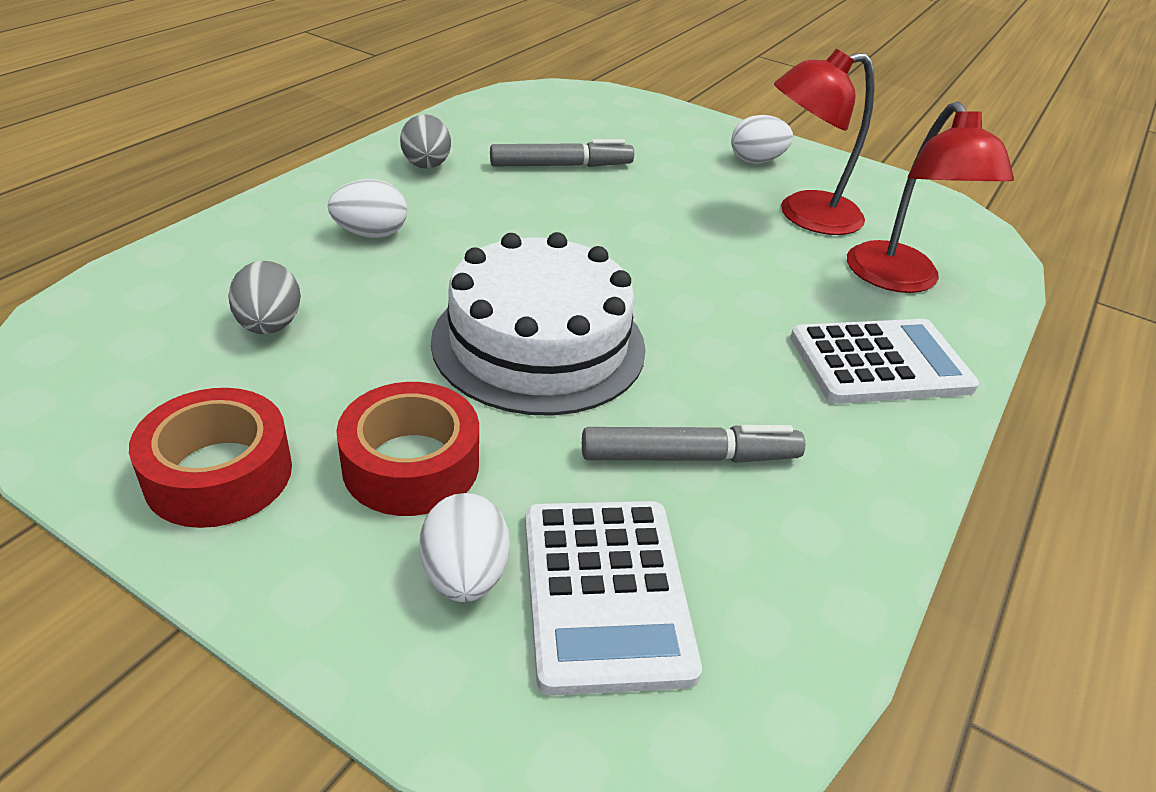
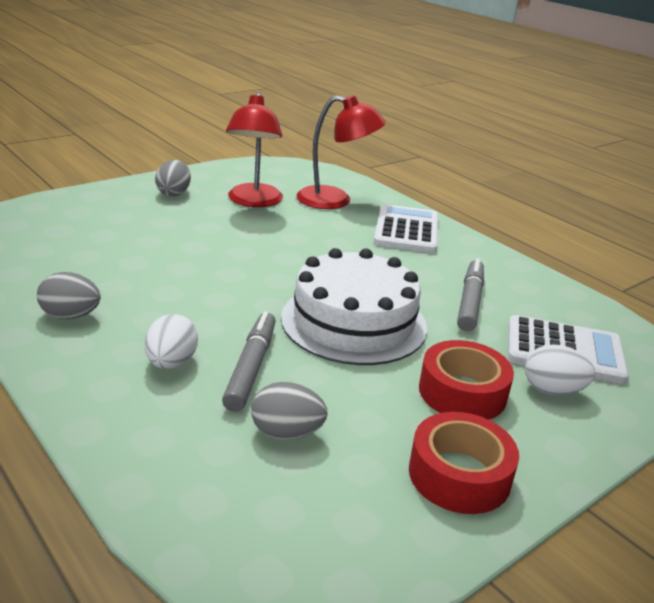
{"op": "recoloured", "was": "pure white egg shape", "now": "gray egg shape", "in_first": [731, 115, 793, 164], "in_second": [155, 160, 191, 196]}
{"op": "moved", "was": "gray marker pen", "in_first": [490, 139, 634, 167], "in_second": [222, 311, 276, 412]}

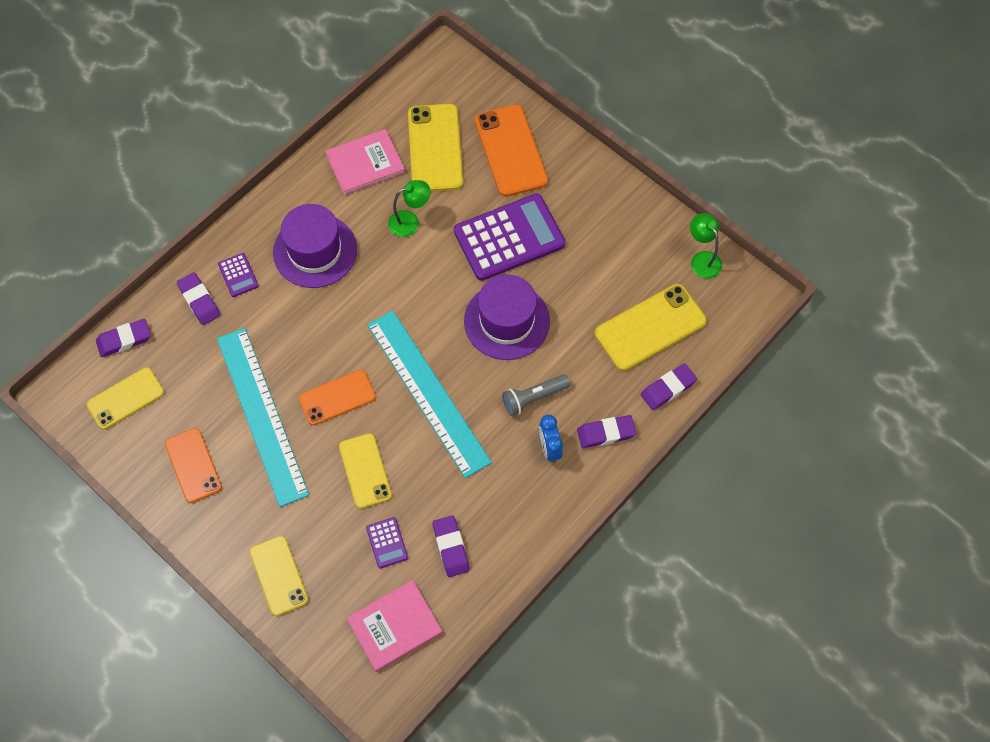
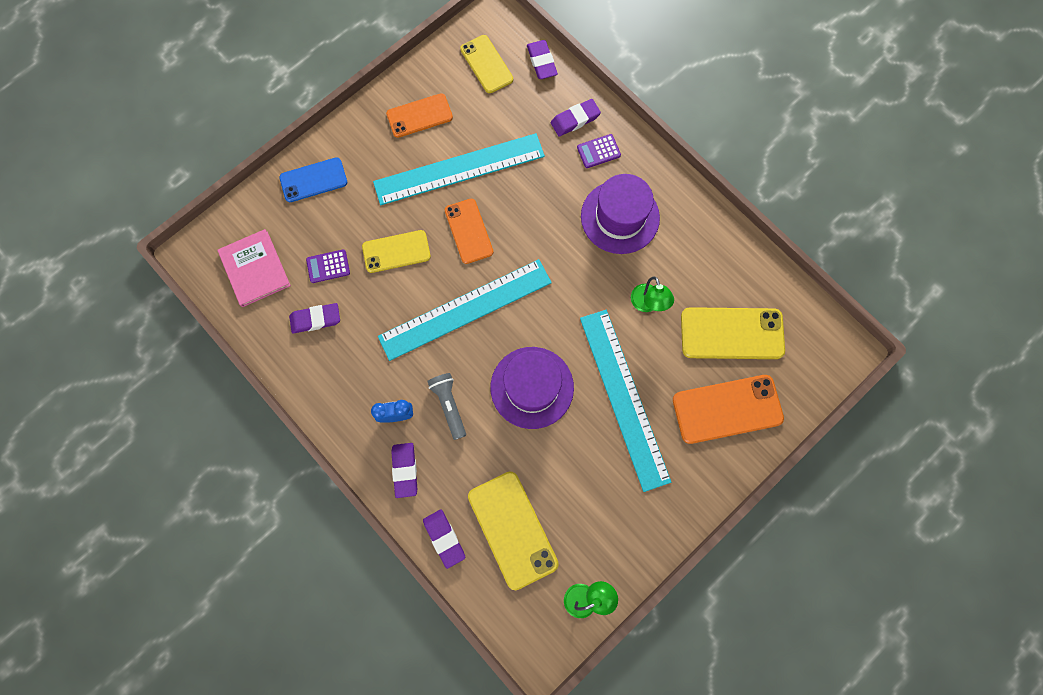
{"op": "removed", "was": "rose-pink hardcover", "in_first": [325, 129, 405, 195]}
{"op": "replaced", "was": "violet calculator", "now": "teal straightedge", "in_first": [454, 193, 565, 281], "in_second": [580, 310, 671, 492]}
{"op": "recoloured", "was": "yellow smartphone", "now": "royal blue smartphone", "in_first": [250, 536, 309, 616], "in_second": [279, 157, 347, 202]}

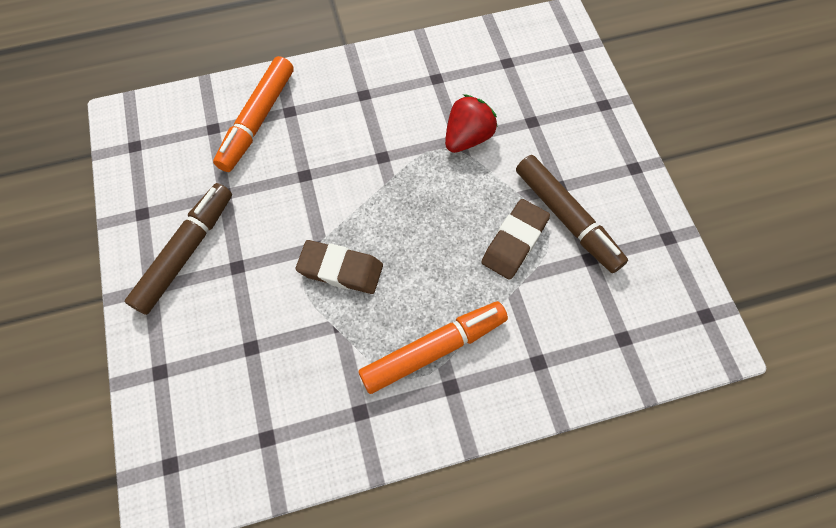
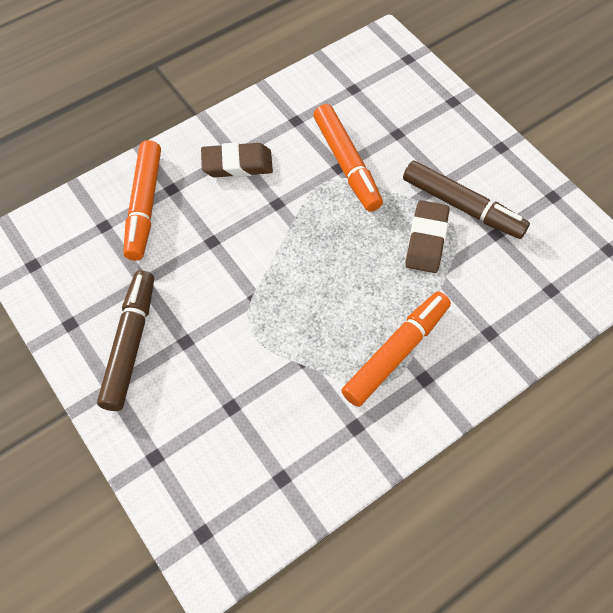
{"op": "replaced", "was": "crimson toy strawberry", "now": "orange marker pen", "in_first": [445, 94, 498, 153], "in_second": [313, 104, 383, 212]}
{"op": "moved", "was": "dark brown eraser", "in_first": [296, 240, 383, 294], "in_second": [201, 142, 273, 177]}

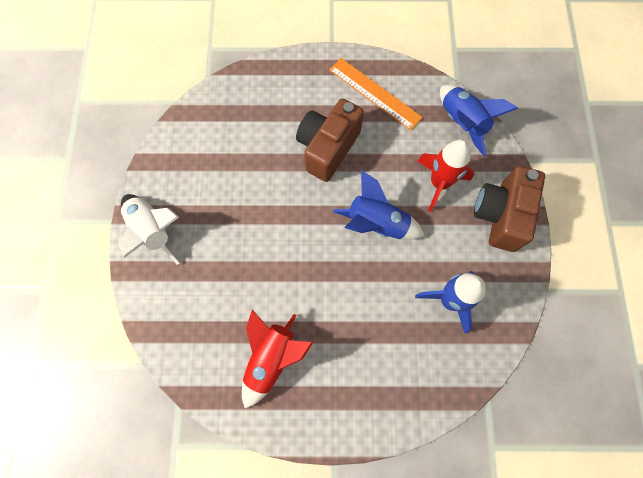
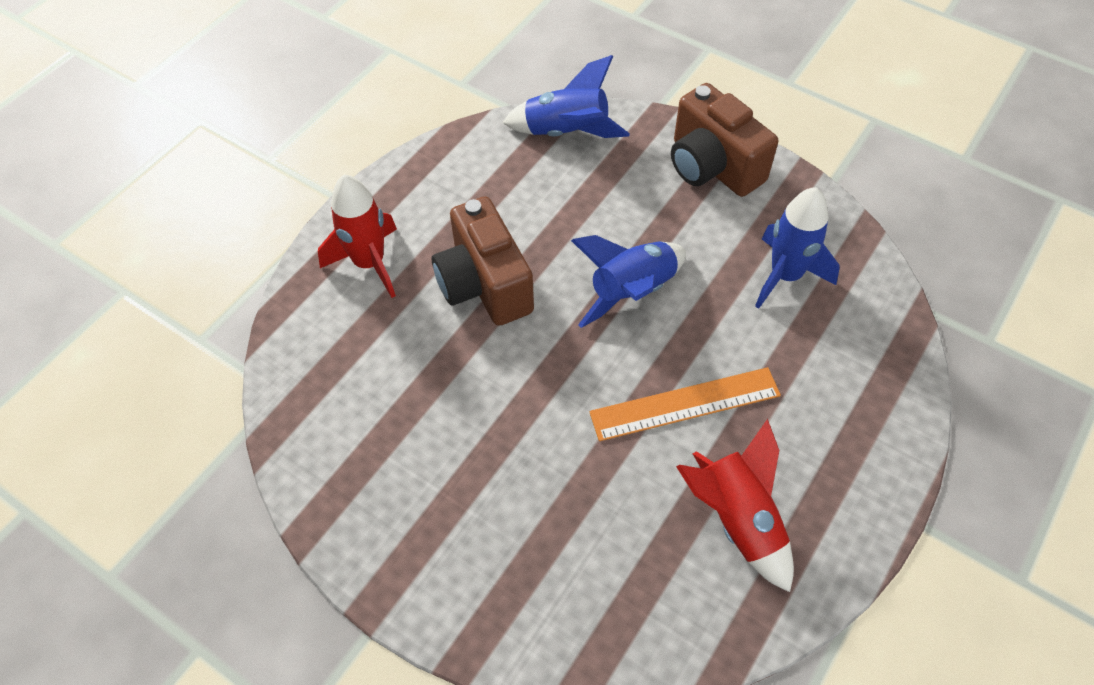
{"op": "moved", "was": "orange straightedge", "in_first": [329, 58, 423, 130], "in_second": [589, 367, 781, 441]}
{"op": "moved", "was": "crimson toy rocket", "in_first": [417, 140, 474, 212], "in_second": [318, 175, 397, 298]}
{"op": "removed", "was": "pure white toy rocket", "in_first": [119, 194, 179, 265]}

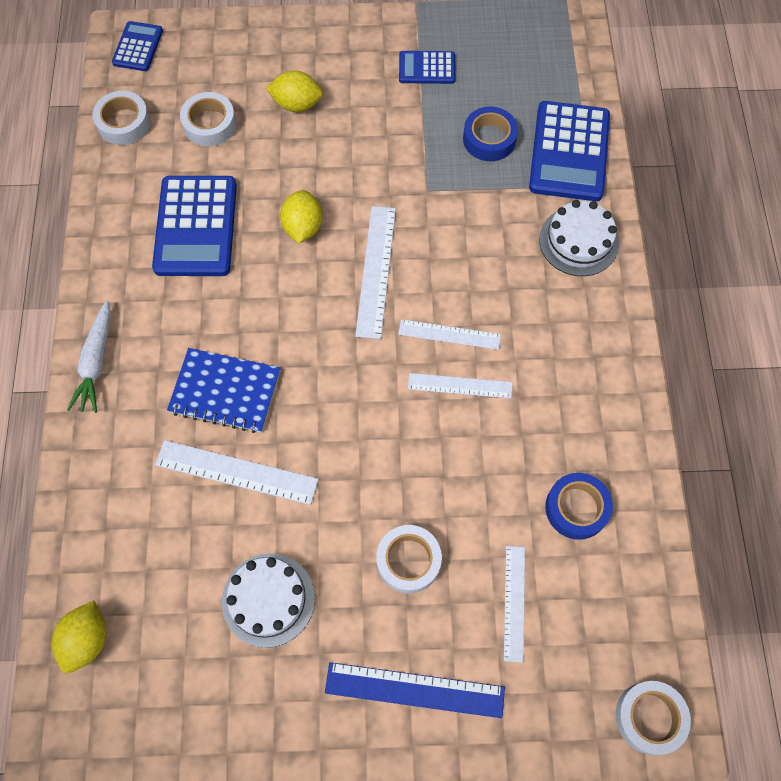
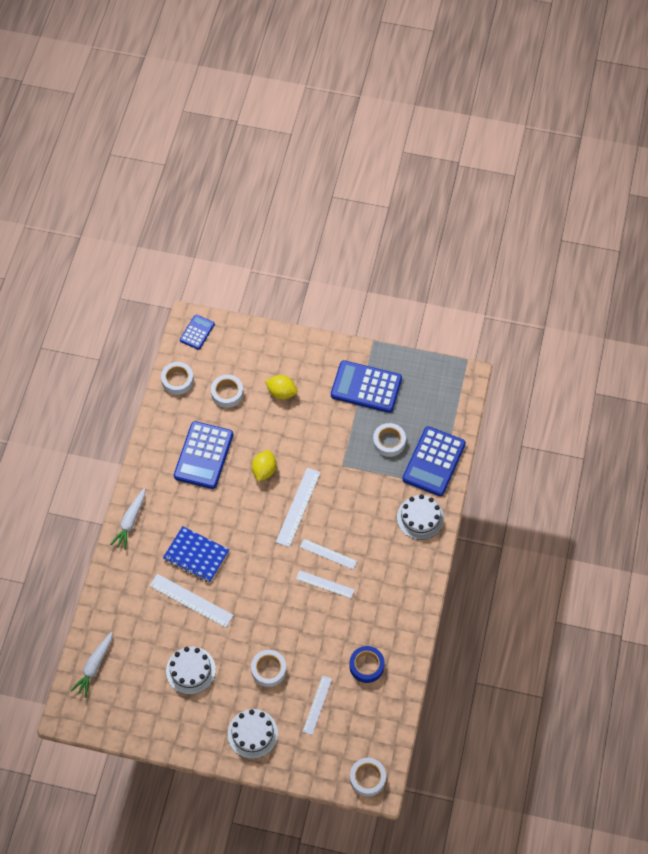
{"op": "resized", "was": "royal blue calculator", "in_first": [399, 51, 455, 84], "in_second": [331, 360, 402, 413], "ratio": 1.85}
{"op": "recoloured", "was": "royal blue roll of tape", "now": "pure white roll of tape", "in_first": [463, 106, 518, 161], "in_second": [373, 423, 406, 457]}
{"op": "replaced", "was": "yellow citrus fruit", "now": "pure white toy carrot", "in_first": [52, 601, 106, 673], "in_second": [71, 632, 113, 698]}
{"op": "replaced", "was": "royal blue straightedge", "now": "pure white cake", "in_first": [325, 662, 505, 718], "in_second": [228, 709, 278, 759]}

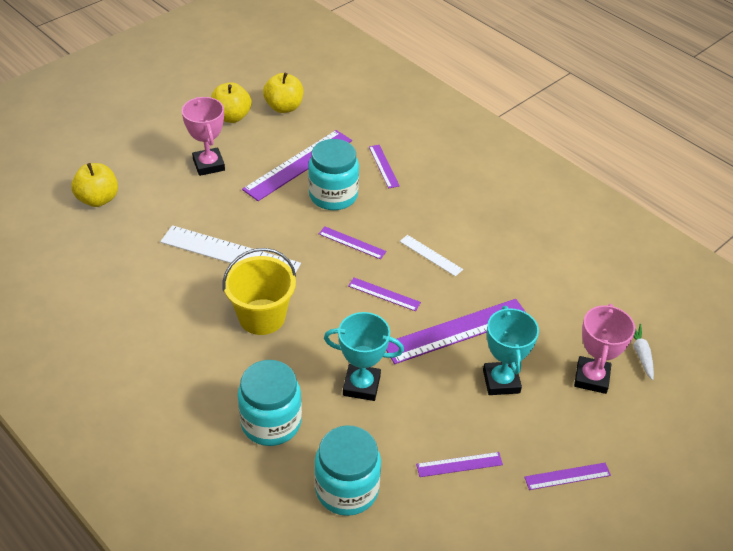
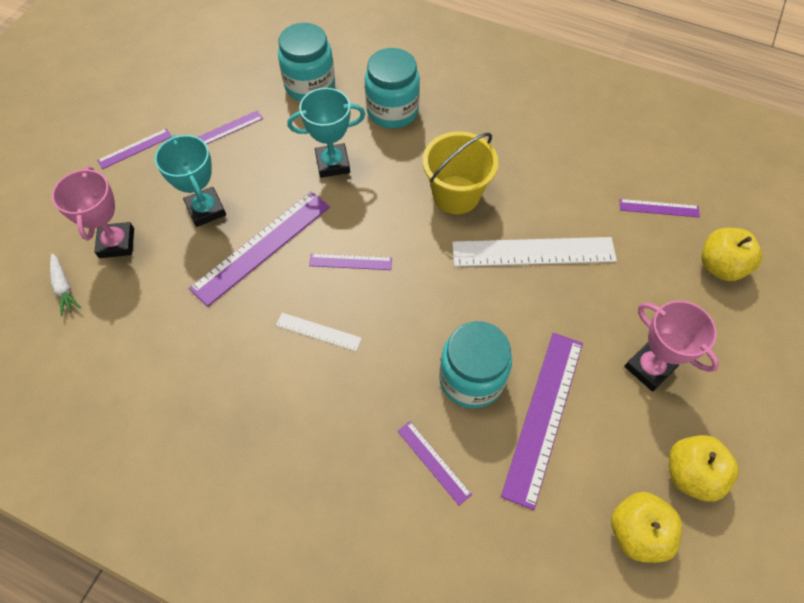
{"op": "moved", "was": "violet straightedge", "in_first": [319, 226, 386, 259], "in_second": [619, 199, 700, 217]}

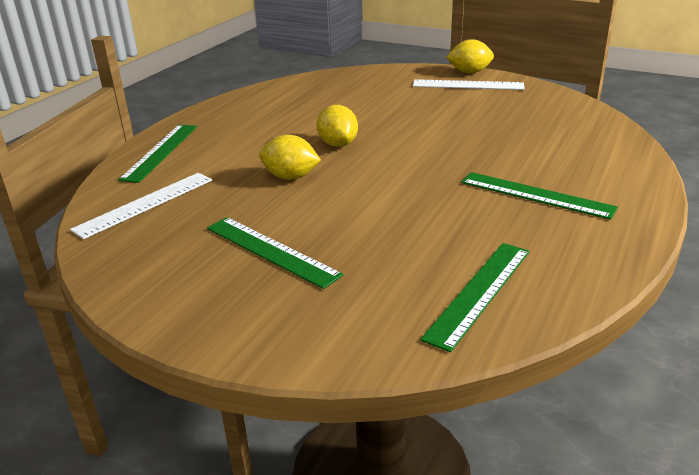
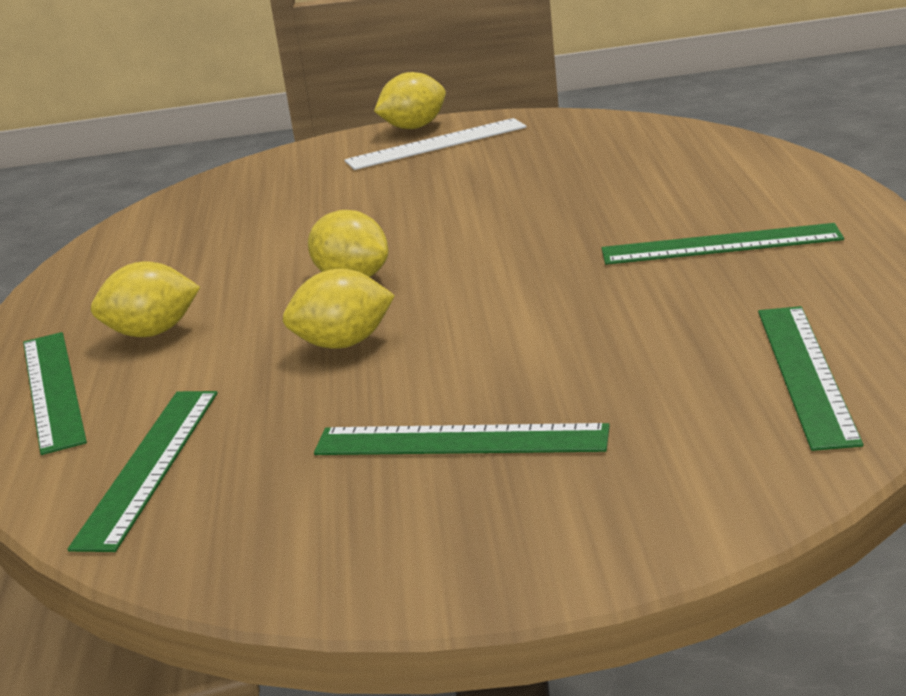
{"op": "recoloured", "was": "pure white straightedge", "now": "leaf-green straightedge", "in_first": [70, 173, 212, 239], "in_second": [68, 391, 218, 552]}
{"op": "added", "now": "yellow citrus fruit", "in_second": [91, 262, 200, 337]}

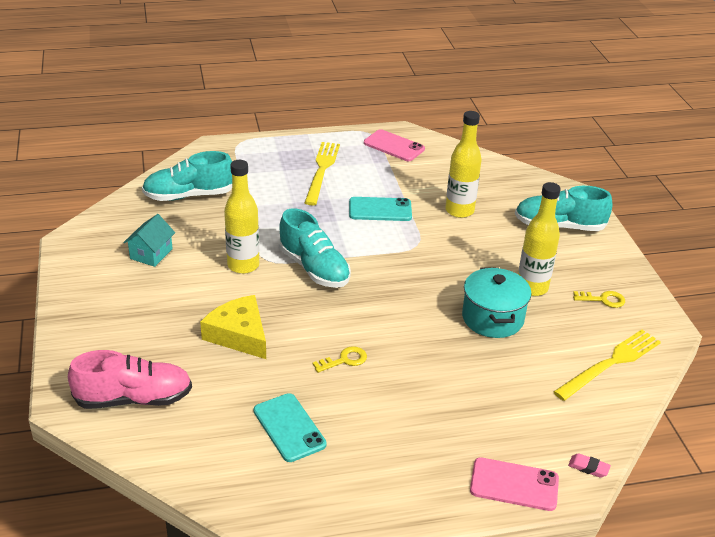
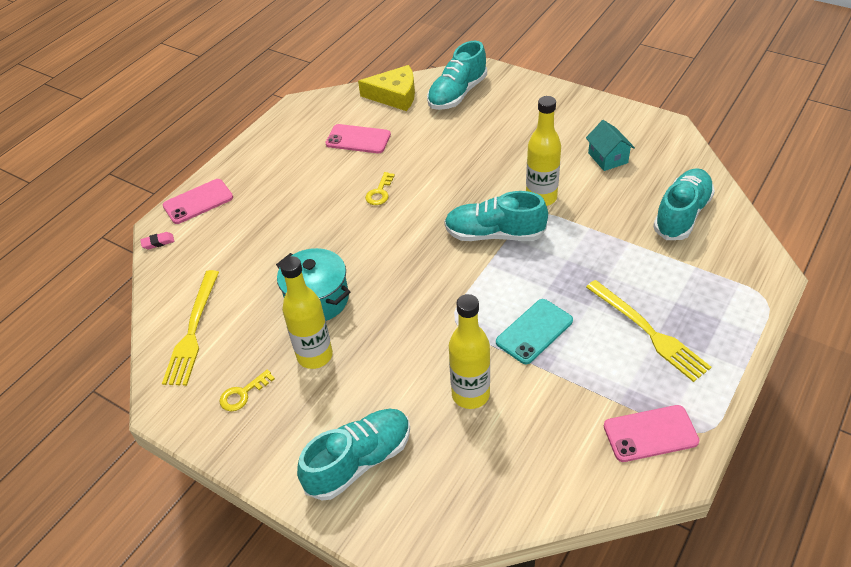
{"op": "moved", "was": "yellow piece of cheese", "in_first": [200, 295, 266, 359], "in_second": [358, 65, 415, 111]}
{"op": "recoloured", "was": "rose-pink shoe", "now": "teal shoe", "in_first": [68, 350, 192, 409], "in_second": [427, 41, 487, 110]}
{"op": "recoloured", "was": "teal smartphone", "now": "rose-pink smartphone", "in_first": [254, 393, 327, 462], "in_second": [325, 124, 391, 153]}

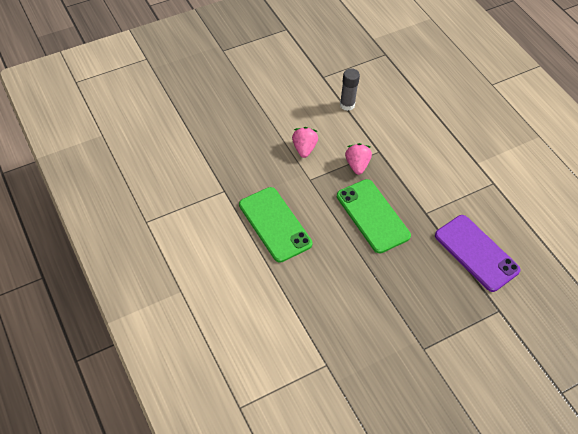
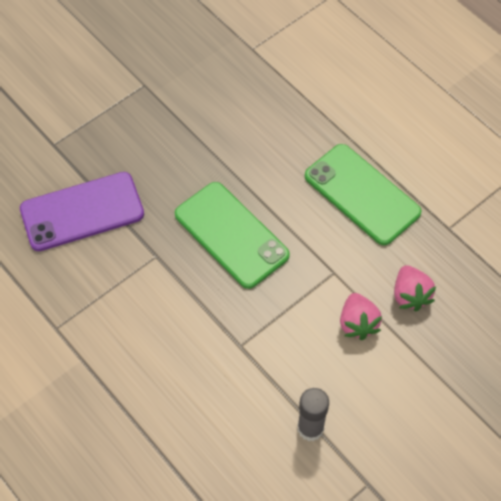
{"op": "moved", "was": "rose-pink toy strawberry", "in_first": [345, 143, 372, 175], "in_second": [394, 265, 436, 311]}
{"op": "turned", "was": "violet smartphone", "in_first": [435, 215, 521, 292], "in_second": [20, 172, 144, 251], "clockwise": -60}

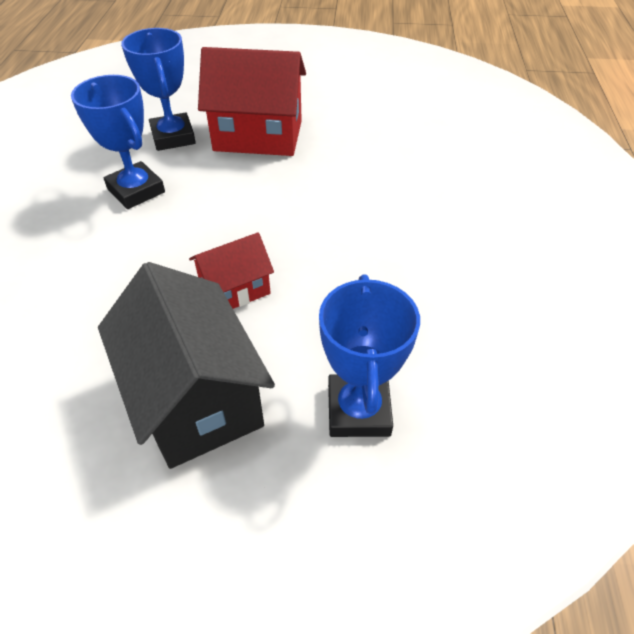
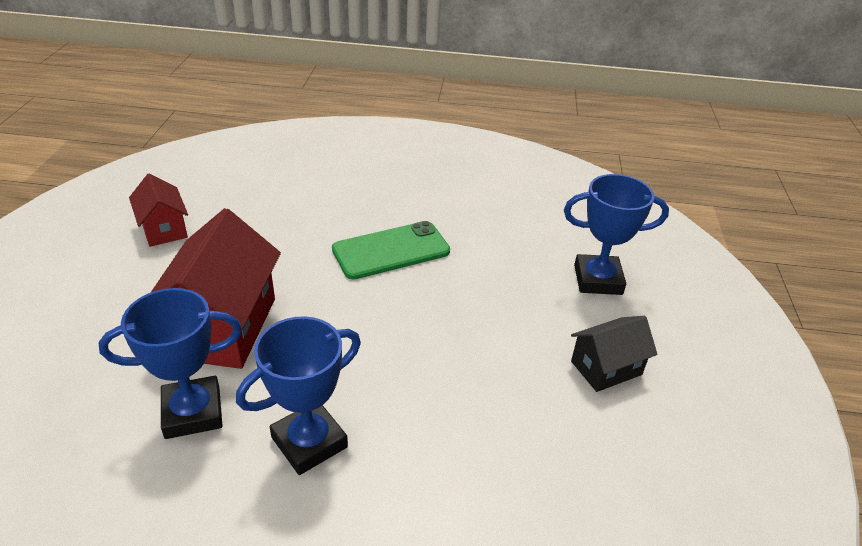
{"op": "moved", "was": "crimson toy house", "in_first": [189, 232, 274, 309], "in_second": [129, 174, 188, 247]}
{"op": "resized", "was": "jet-black toy house", "in_first": [98, 262, 275, 469], "in_second": [571, 316, 658, 392], "ratio": 0.55}
{"op": "added", "now": "leaf-green smartphone", "in_second": [332, 221, 450, 280]}

